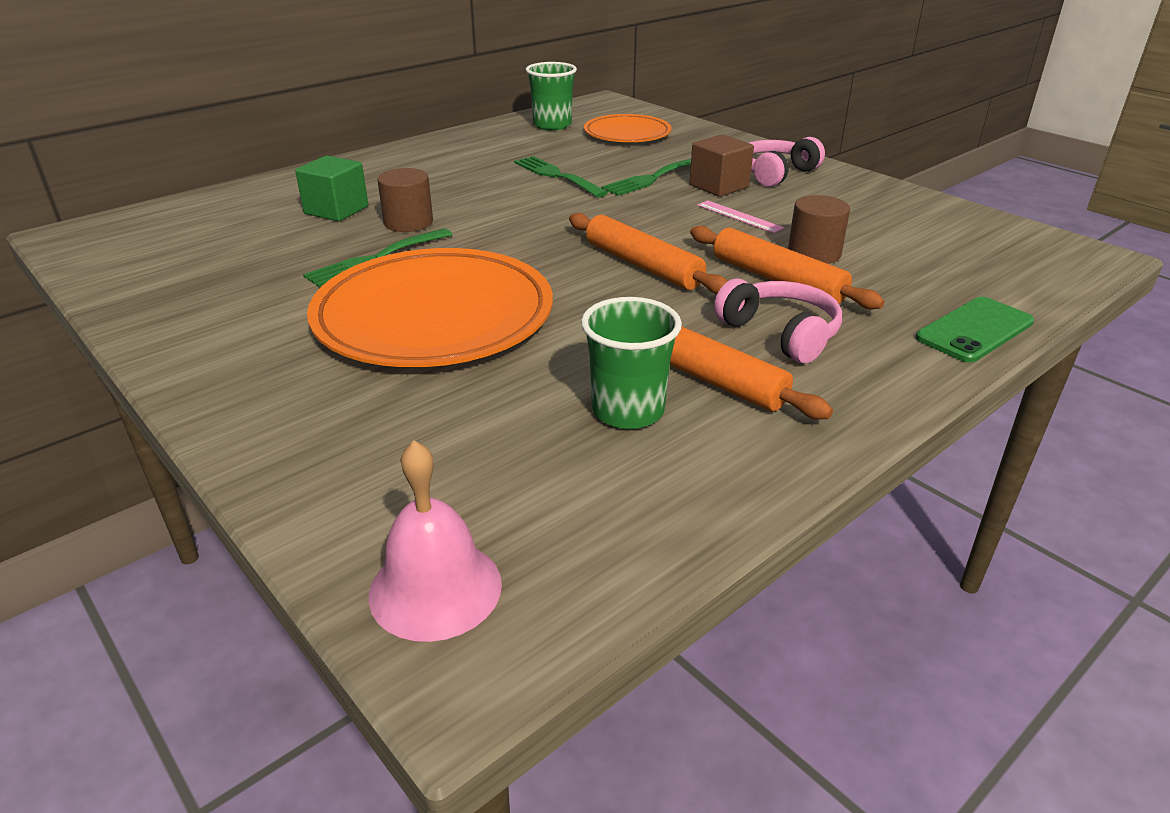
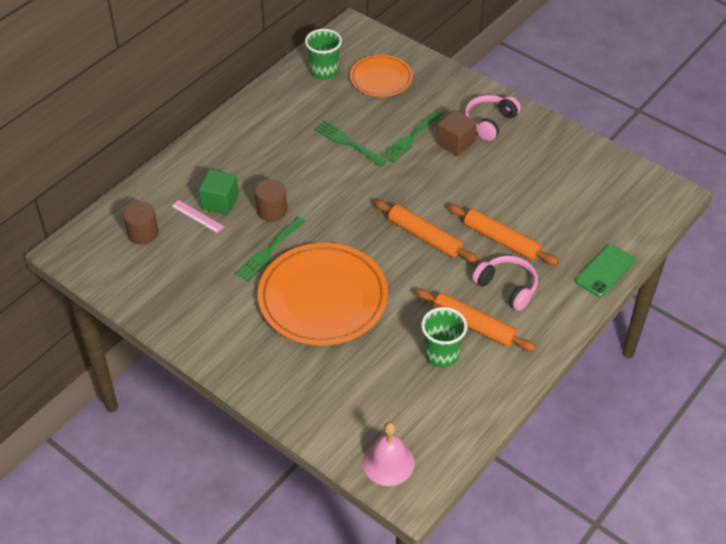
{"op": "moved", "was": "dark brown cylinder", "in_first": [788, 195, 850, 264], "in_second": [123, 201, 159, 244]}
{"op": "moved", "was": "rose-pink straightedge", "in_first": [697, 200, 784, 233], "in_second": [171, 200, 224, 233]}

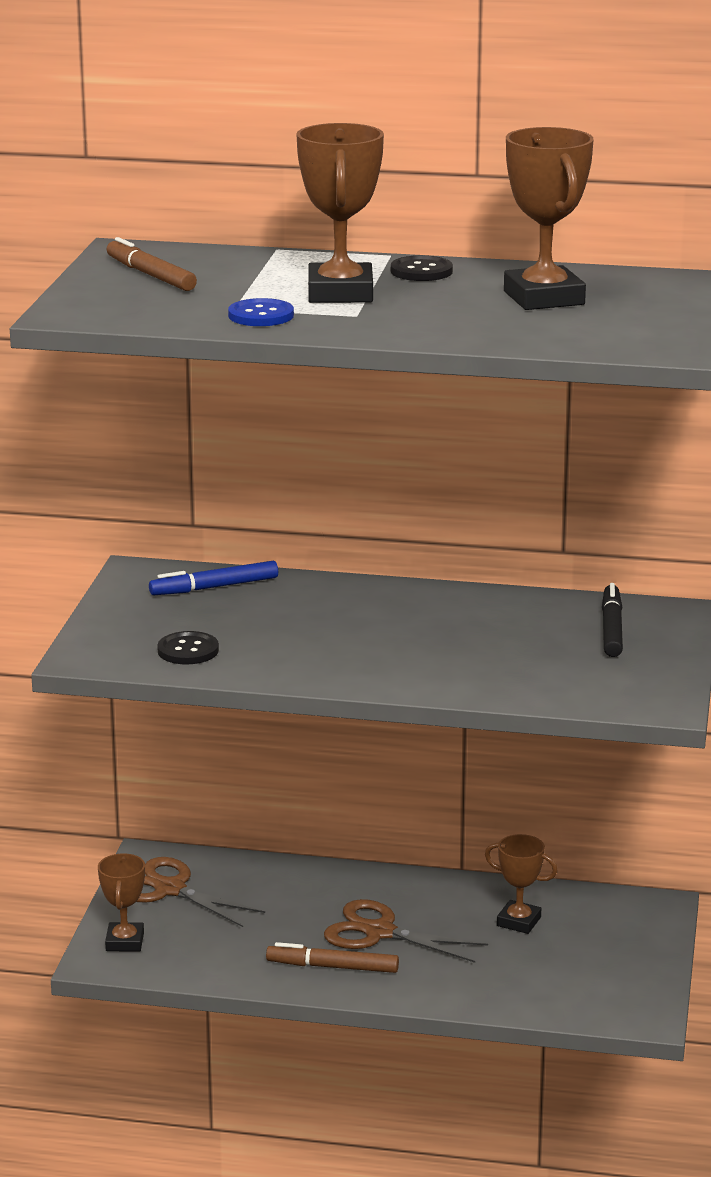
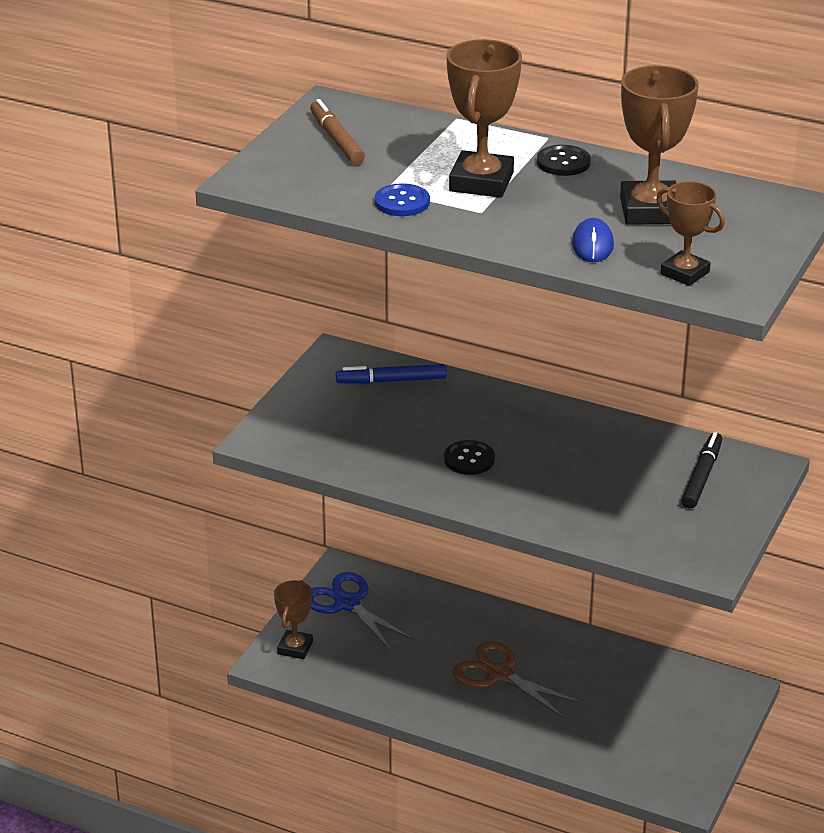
{"op": "moved", "was": "jet-black sewing button", "in_first": [157, 631, 219, 664], "in_second": [444, 440, 495, 475]}
{"op": "moved", "was": "dark brown trophy", "in_first": [485, 834, 558, 934], "in_second": [656, 181, 725, 286]}
{"op": "recoloured", "was": "dark brown pair of scissors", "now": "royal blue pair of scissors", "in_first": [136, 857, 265, 927], "in_second": [311, 572, 414, 651]}
{"op": "removed", "was": "dark brown marker pen", "in_first": [266, 942, 399, 973]}
{"op": "added", "now": "royal blue mouse", "in_second": [572, 218, 614, 262]}

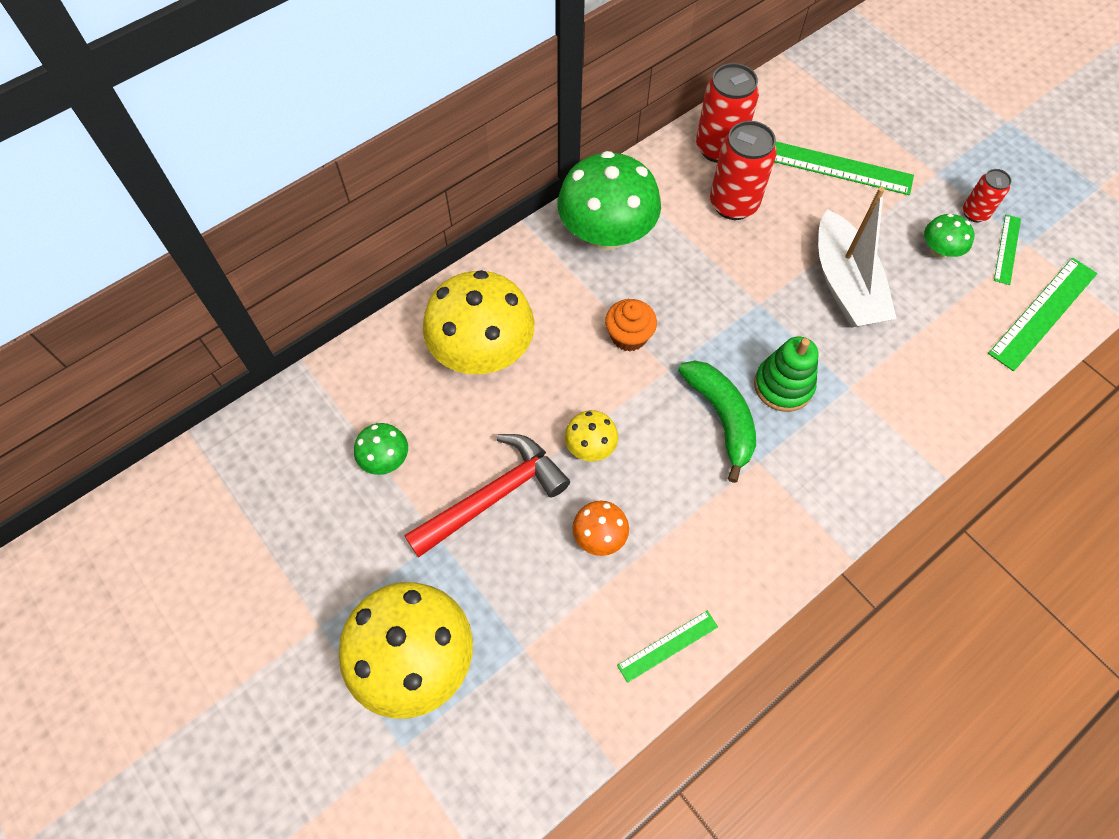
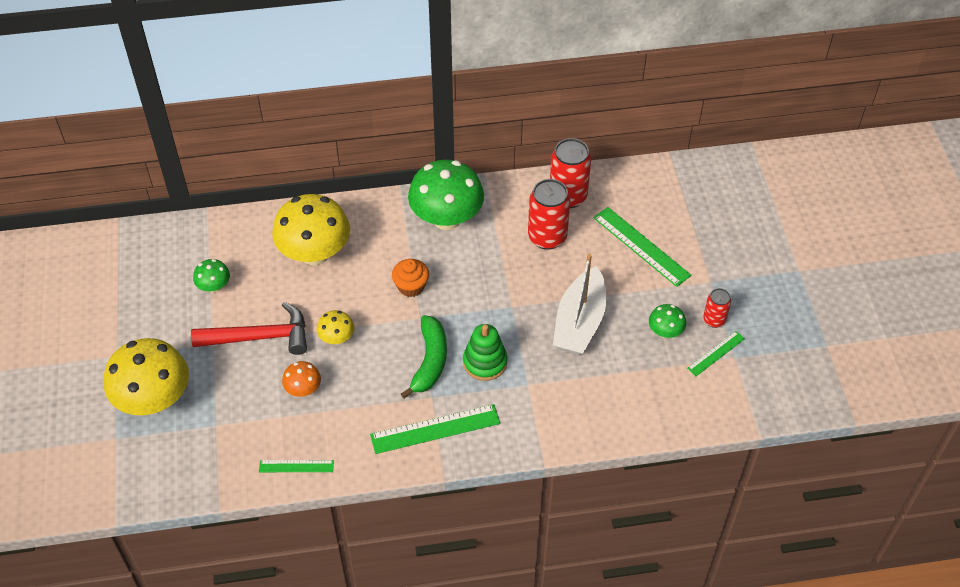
{"op": "moved", "was": "leaf-green straightedge", "in_first": [988, 258, 1097, 371], "in_second": [370, 404, 500, 454]}

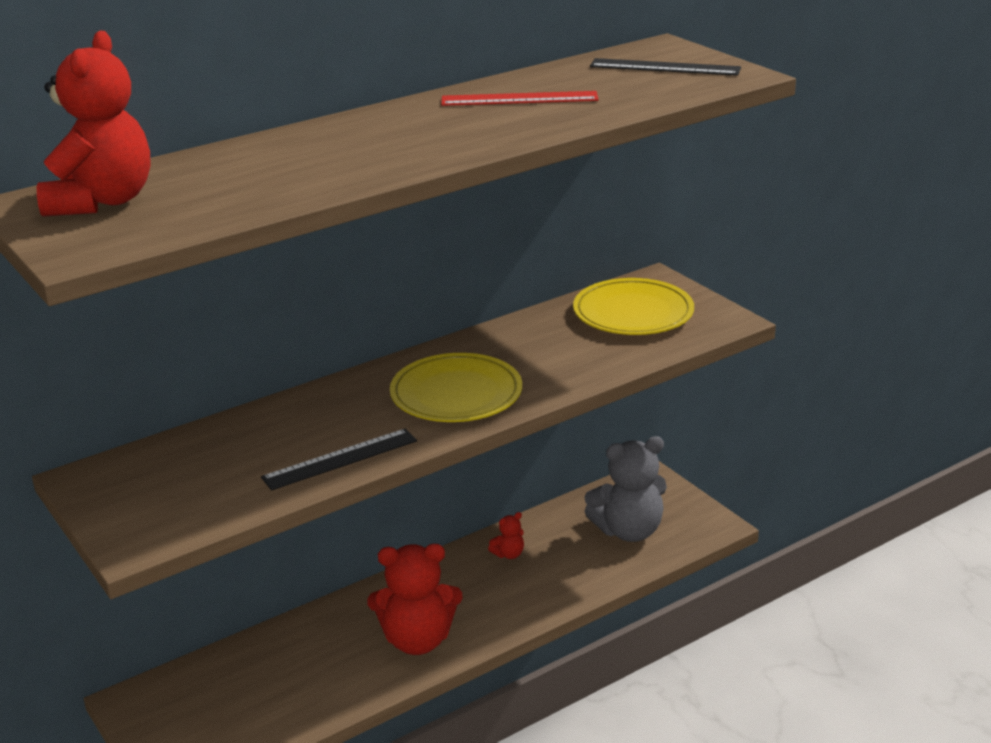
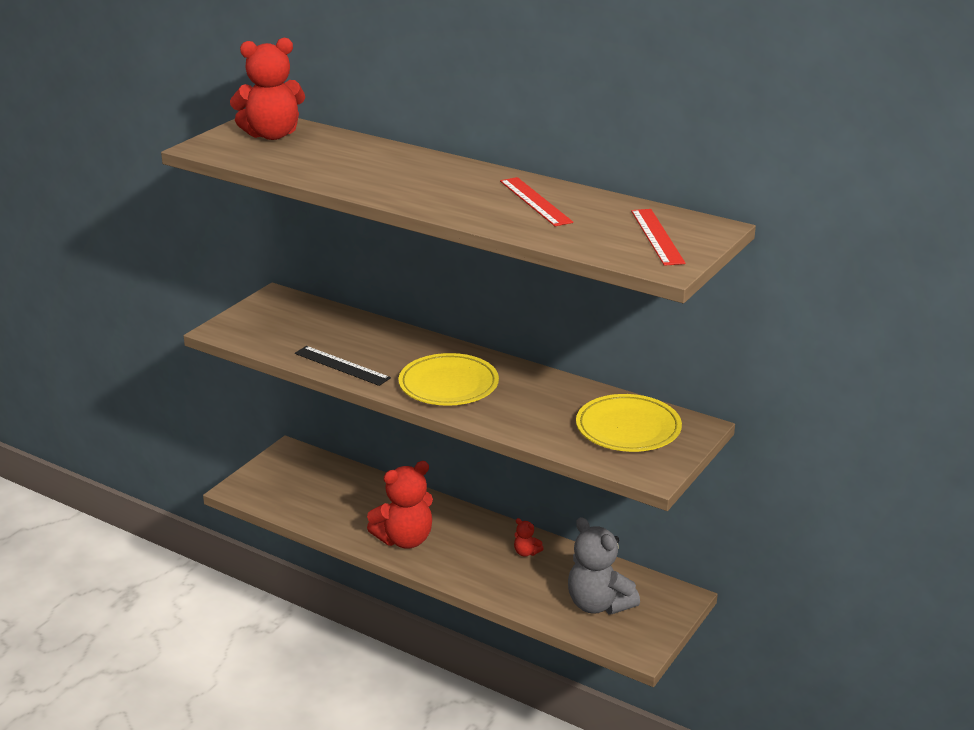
{"op": "recoloured", "was": "jet-black straightedge", "now": "crimson straightedge", "in_first": [590, 58, 741, 76], "in_second": [631, 209, 685, 266]}
{"op": "turned", "was": "crimson teddy bear", "in_first": [367, 544, 463, 655], "in_second": [367, 461, 433, 549], "clockwise": -90}

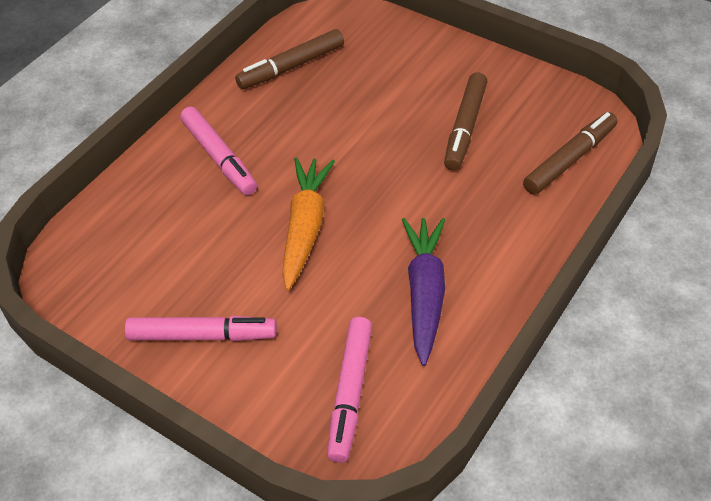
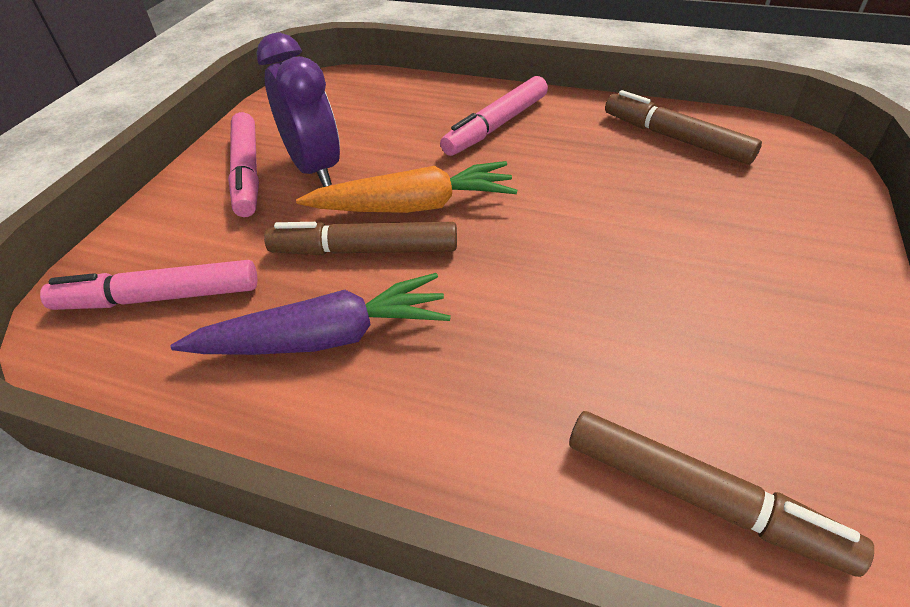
{"op": "moved", "was": "dark brown marker pen", "in_first": [444, 72, 487, 171], "in_second": [264, 222, 457, 255]}
{"op": "added", "now": "violet bedside clock", "in_second": [256, 32, 340, 187]}

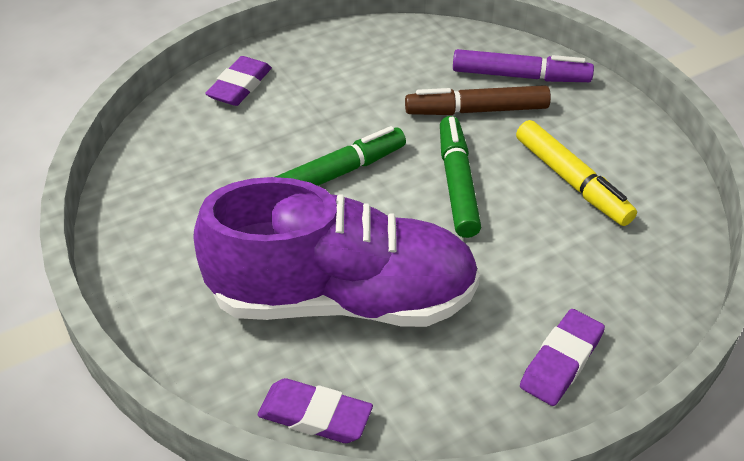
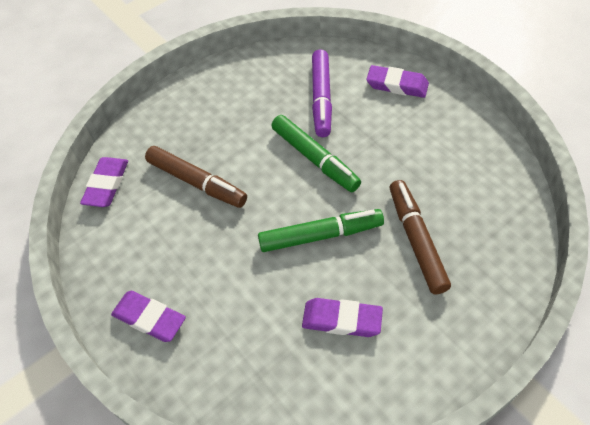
{"op": "moved", "was": "violet marker pen", "in_first": [453, 49, 594, 82], "in_second": [312, 49, 332, 137]}
{"op": "replaced", "was": "yellow marker pen", "now": "violet eraser", "in_first": [516, 120, 637, 226], "in_second": [302, 298, 383, 337]}
{"op": "replaced", "was": "violet shoe", "now": "dark brown marker pen", "in_first": [193, 177, 480, 327], "in_second": [145, 146, 247, 208]}

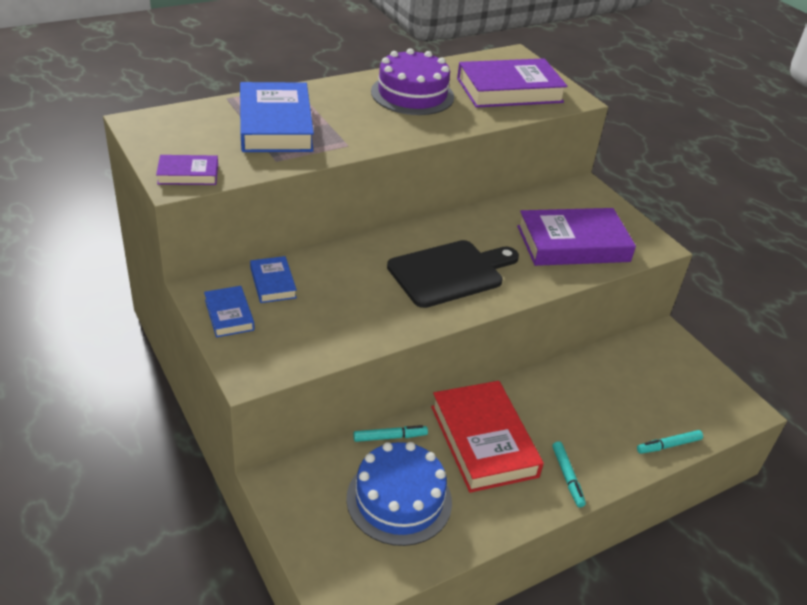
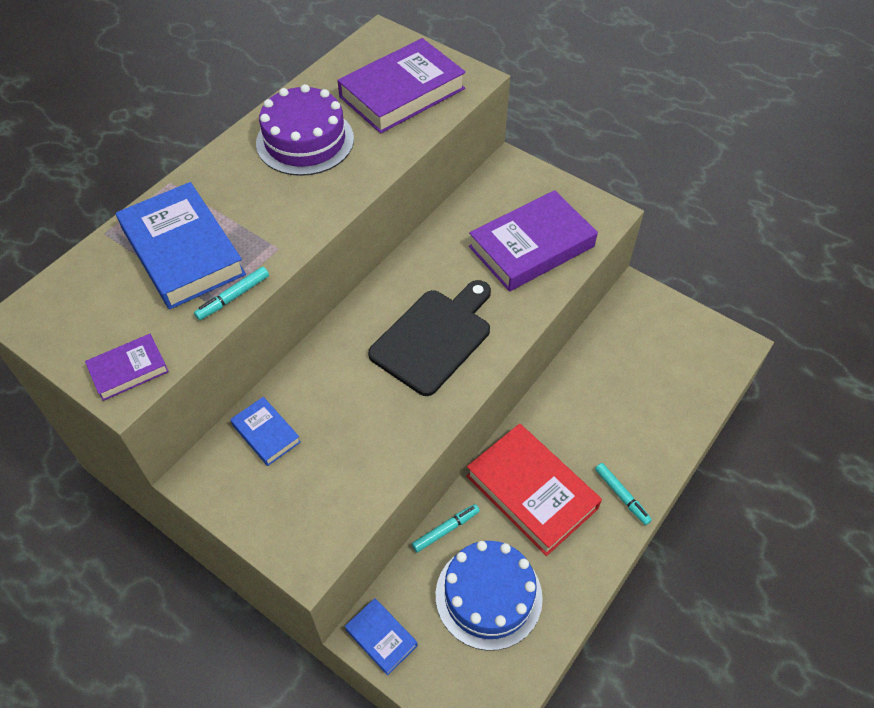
{"op": "moved", "was": "royal blue hardcover", "in_first": [204, 286, 255, 337], "in_second": [345, 598, 418, 676]}
{"op": "moved", "was": "teal marker pen", "in_first": [637, 430, 703, 454], "in_second": [194, 267, 269, 320]}

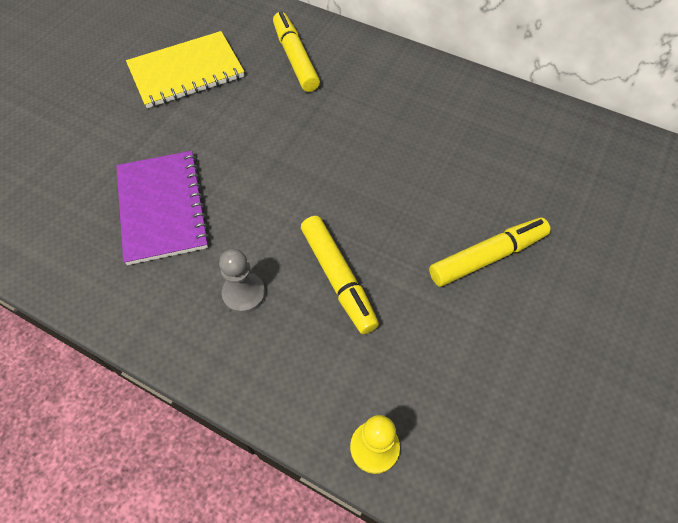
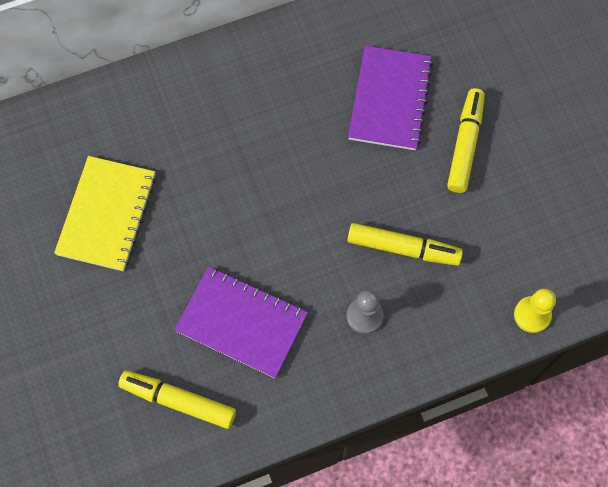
{"op": "moved", "was": "yellow marker pen", "in_first": [273, 12, 320, 92], "in_second": [119, 371, 236, 429]}
{"op": "added", "now": "violet notepad", "in_second": [348, 46, 433, 150]}

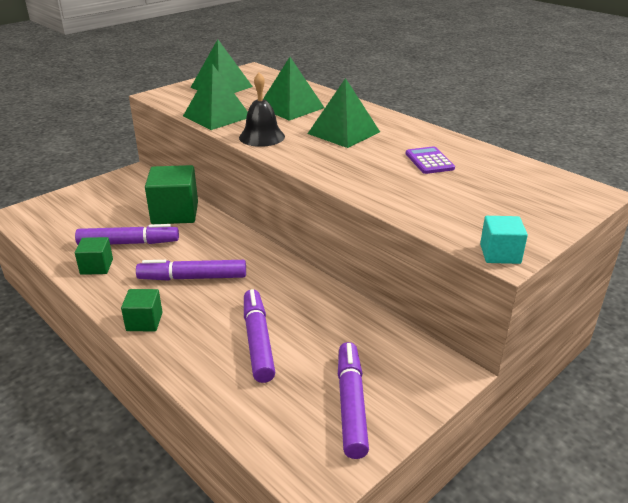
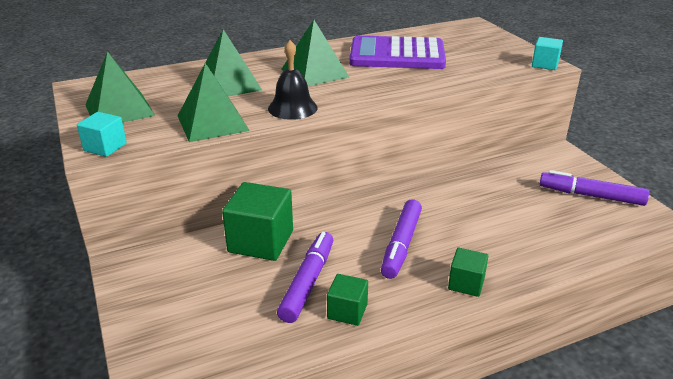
{"op": "resized", "was": "violet calculator", "in_first": [406, 146, 455, 174], "in_second": [349, 36, 446, 69], "ratio": 2.23}
{"op": "removed", "was": "violet marker pen", "in_first": [244, 289, 275, 383]}
{"op": "added", "now": "teal cube", "in_second": [77, 112, 127, 157]}

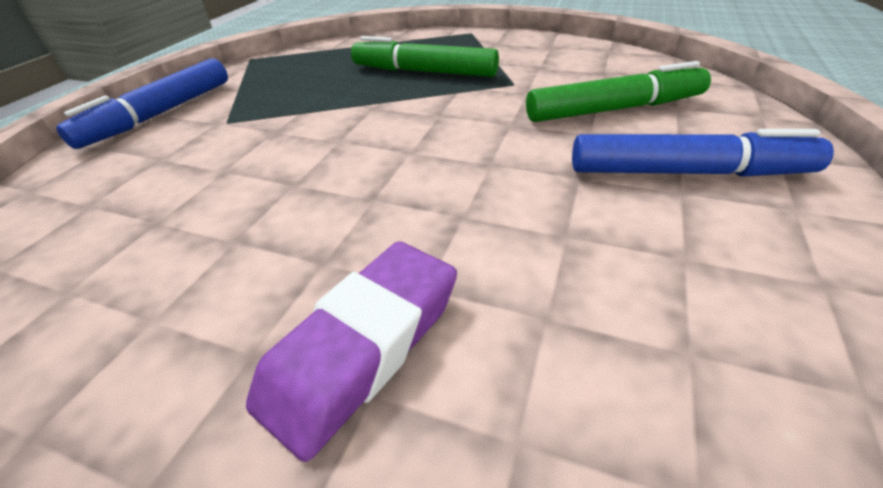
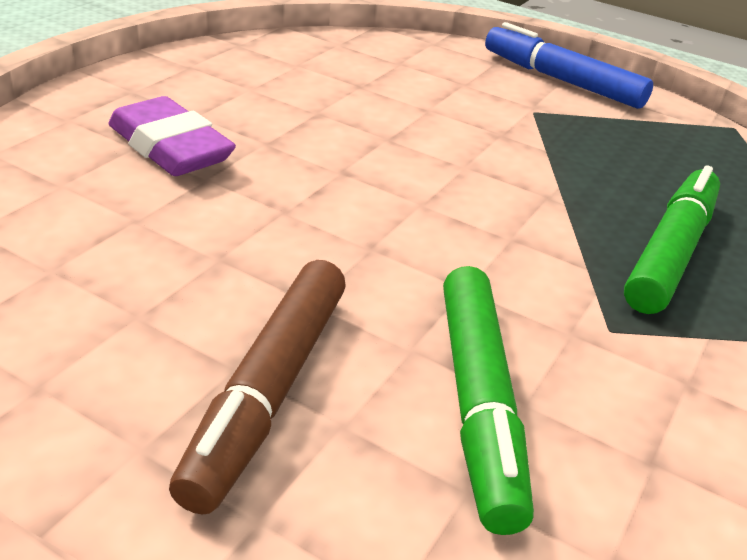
{"op": "recoloured", "was": "royal blue marker pen", "now": "dark brown marker pen", "in_first": [572, 129, 834, 176], "in_second": [169, 260, 346, 515]}

